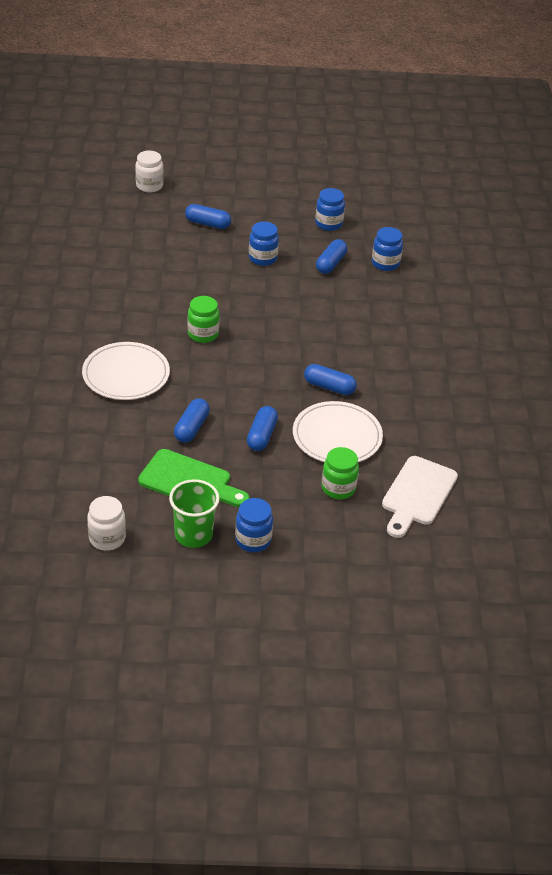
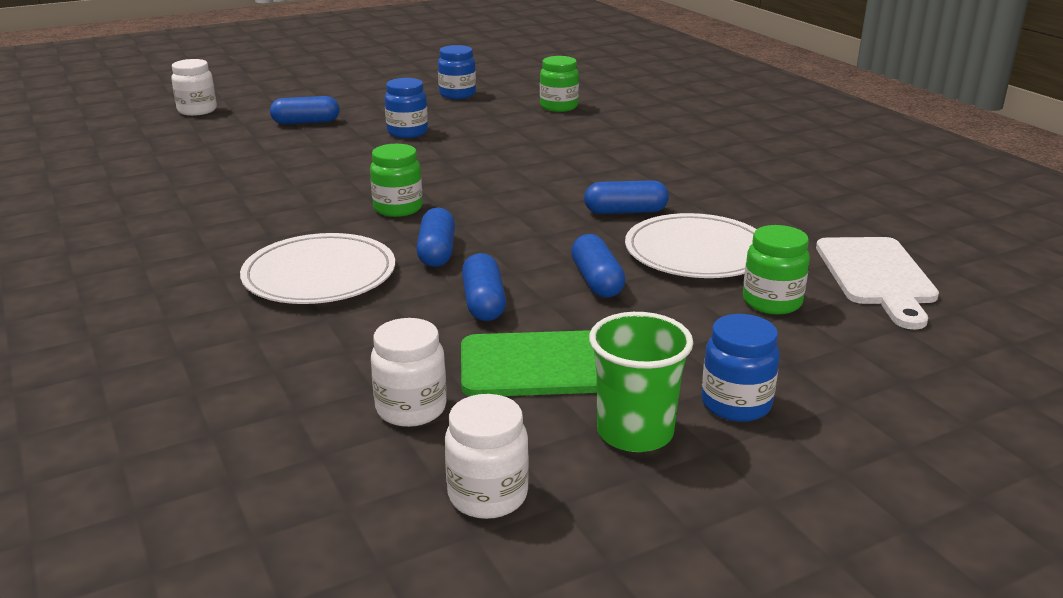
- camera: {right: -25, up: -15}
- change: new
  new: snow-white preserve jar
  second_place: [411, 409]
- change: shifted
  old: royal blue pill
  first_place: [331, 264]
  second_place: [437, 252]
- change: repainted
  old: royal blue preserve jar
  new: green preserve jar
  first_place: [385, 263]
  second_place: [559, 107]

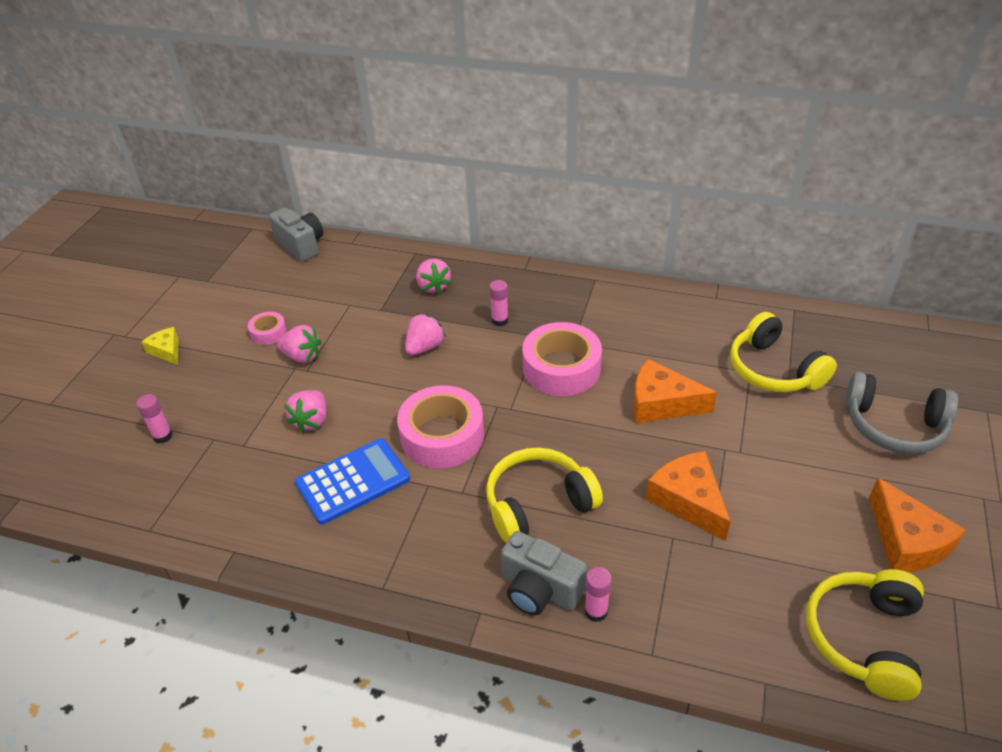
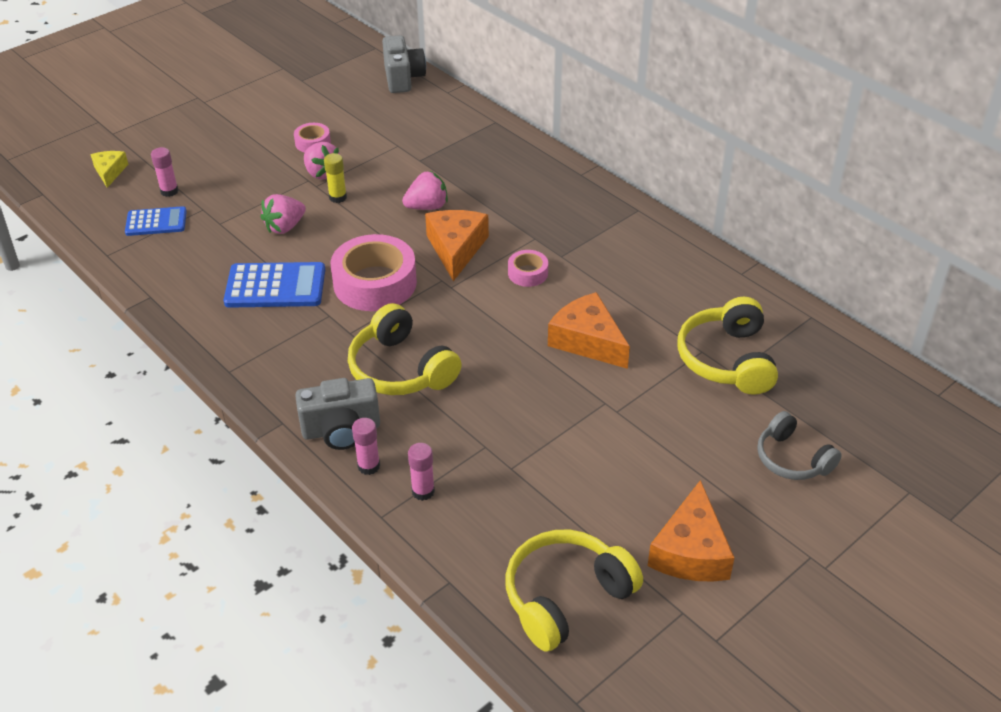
- camera: {right: 30, up: 0}
- change: gone
  old: rosy berry
  first_place: [433, 287]
- change: new
  new: royal blue adding machine
  second_place: [156, 222]
- change: new
  new: bright yellow stick of glue
  second_place: [338, 197]
- change: shifted
  old: bright yellow cheese
  first_place: [166, 351]
  second_place: [110, 172]
- change: shifted
  old: rosy stick of glue
  first_place: [499, 320]
  second_place: [423, 491]
- change: shifted
  old: orange-coloured cheese
  first_place: [688, 500]
  second_place: [456, 249]
- change: rotated
  old: bright yellow over-ear headphones
  first_place: [538, 504]
  second_place: [401, 369]
  degrees: -135
- change: rotated
  old: ash-grey compact camera
  first_place: [539, 589]
  second_place: [341, 430]
  degrees: -75
- change: scaled
  old: rosy roll of tape
  first_place: [561, 368]
  second_place: [528, 273]
  factor: 0.49
- change: scaled
  old: ash-grey over-ear headphones
  first_place: [893, 426]
  second_place: [792, 459]
  factor: 0.66

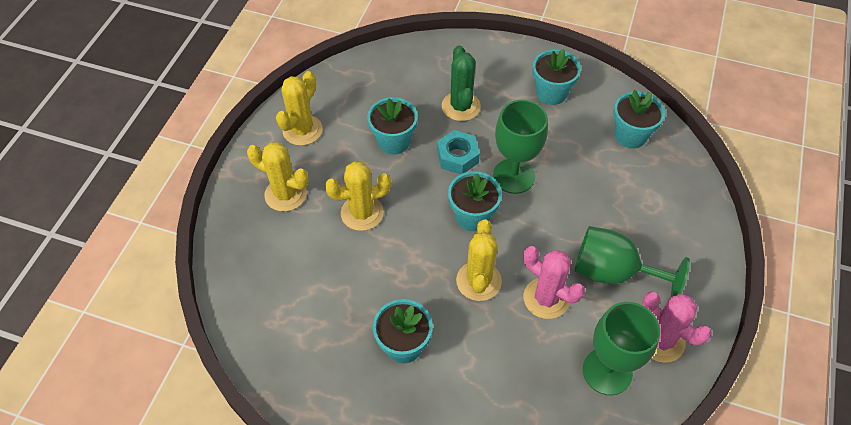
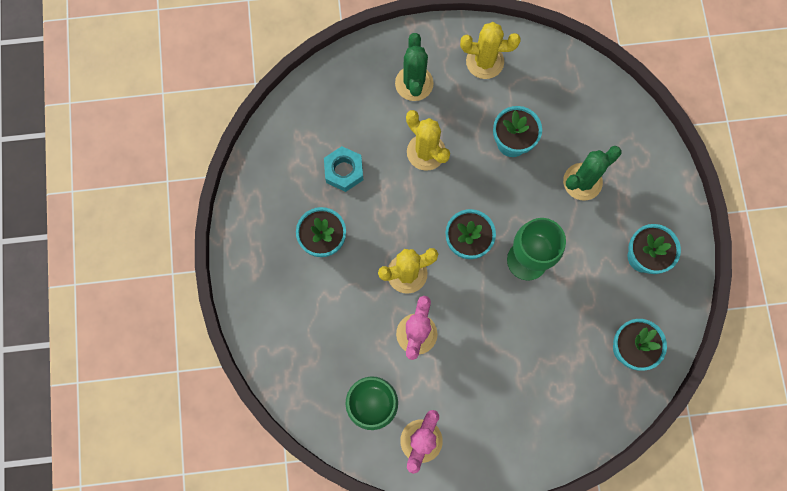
- camera: {right: 65, up: 20}
- change: gone
  old: green wine glass
  first_place: [613, 272]
- change: shifted
  old: turquoise nut
  first_place: [457, 157]
  second_place: [344, 171]
- change: repainted
  old: bright yellow prickly plant
  new: green prickly plant
  first_place: [285, 194]
  second_place: [414, 83]

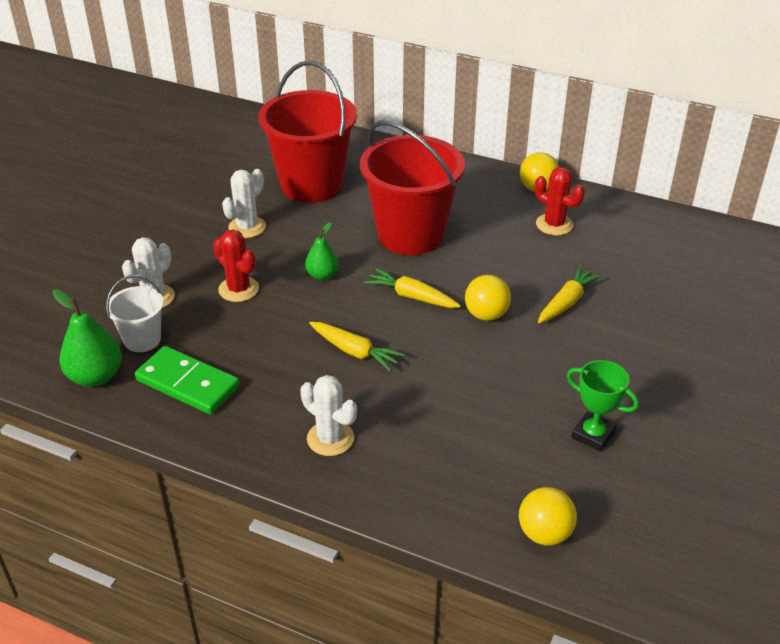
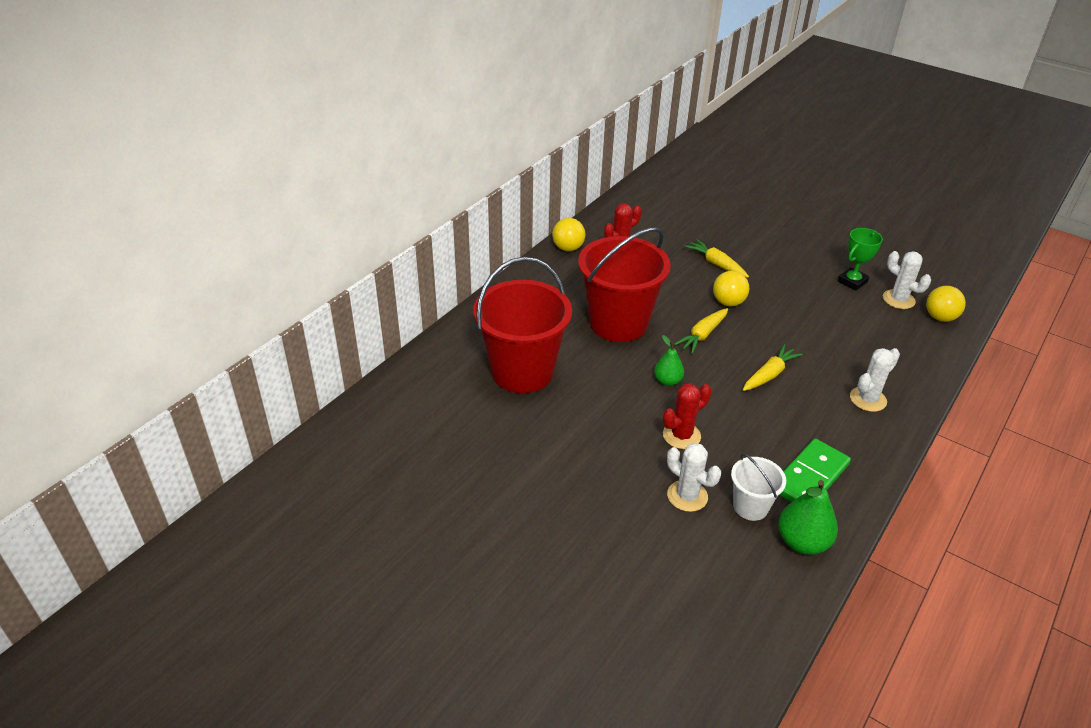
- camera: {right: -80, up: 0}
- change: shifted
  old: snow-white prickly plant
  first_place: [247, 227]
  second_place: [898, 299]

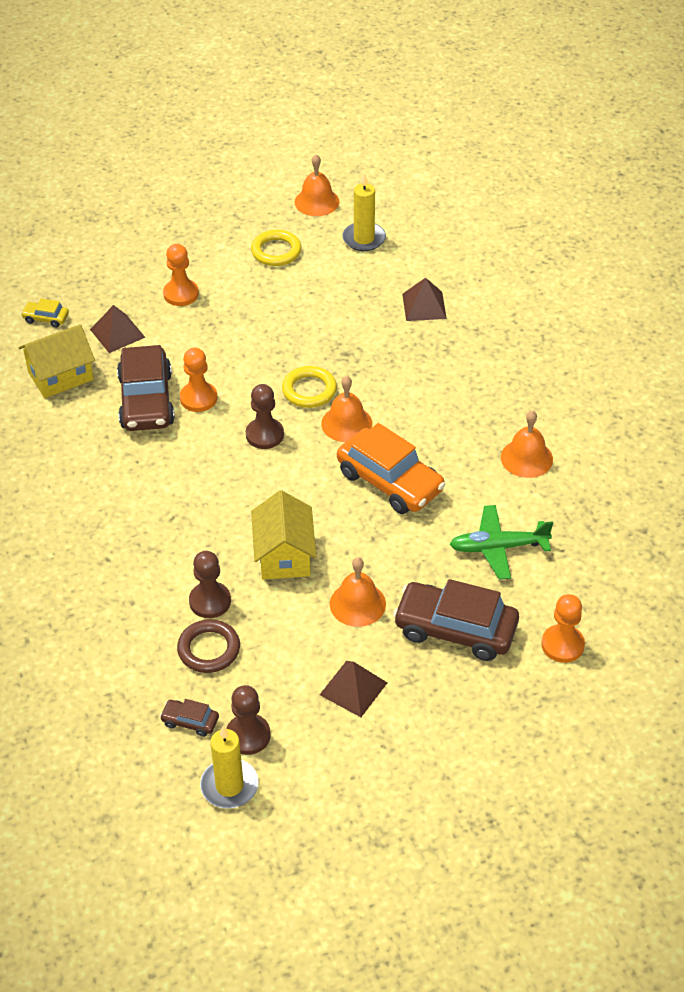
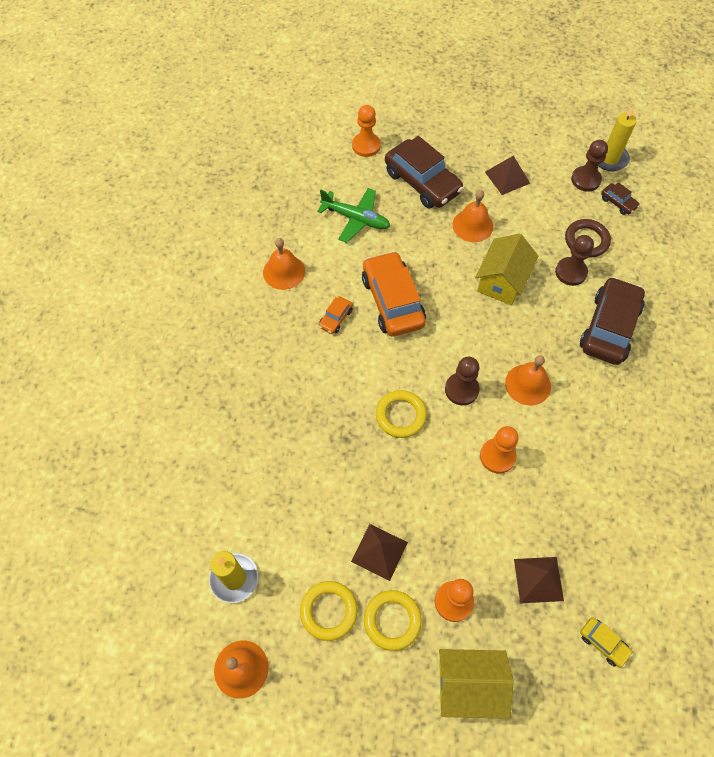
- camera: {right: -150, up: 15}
- change: new
  new: orange-coloured automobile
  second_place: [335, 318]
- change: new
  new: bright yellow hoop
  second_place: [392, 620]
- change: shifted
  old: bright yellow toy house
  first_place: [60, 376]
  second_place: [469, 685]
- change: shifted
  old: dark brown automobile
  first_place: [146, 400]
  second_place: [609, 328]
- change: shifted
  old: orange-coloured school bell
  first_place: [346, 423]
  second_place: [528, 384]
- change: shifted
  old: dark brown solid pyramid
  first_place: [424, 306]
  second_place: [379, 552]

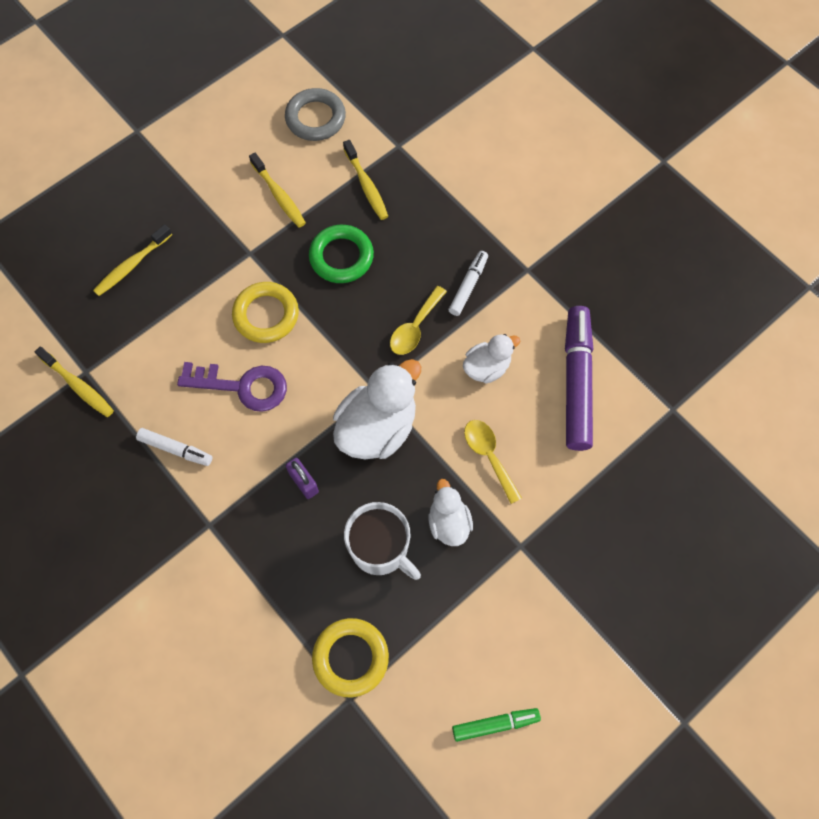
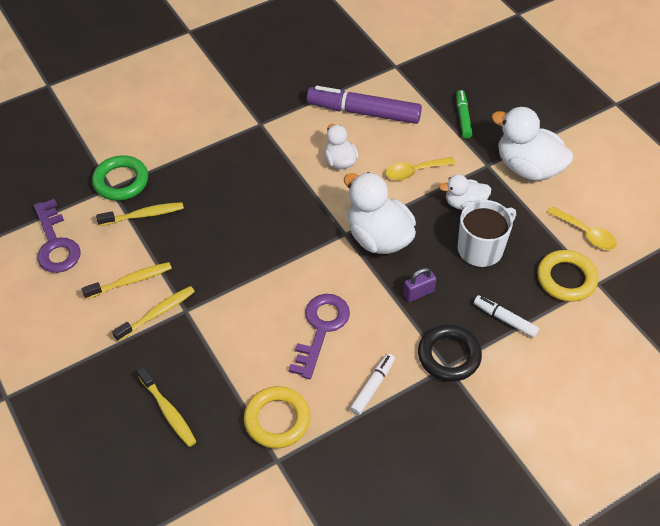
- camera: {right: -80, up: -15}
- change: new
  new: black hoop
  second_place: [449, 355]
- change: new
  new: snow-white rubber duck
  second_place: [528, 167]
- change: shifted
  old: bright yellow toothbrush
  first_place: [78, 386]
  second_place: [157, 313]
- change: shifted
  old: bright yellow hoop
  first_place: [266, 315]
  second_place: [277, 420]
- change: shifted
  old: green hoop
  first_place: [341, 257]
  second_place: [121, 181]
- change: shifted
  old: bright yellow spoon
  first_place: [415, 328]
  second_place: [586, 234]
- change: shifted
  old: snow-white marker pen
  first_place: [468, 286]
  second_place: [505, 319]
- change: shifted
  old: green marker pen
  first_place: [495, 724]
  second_place: [463, 117]
- change: swapped
  old: ash-grey hoop
  new: purple key
  first_place: [315, 118]
  second_place: [55, 243]

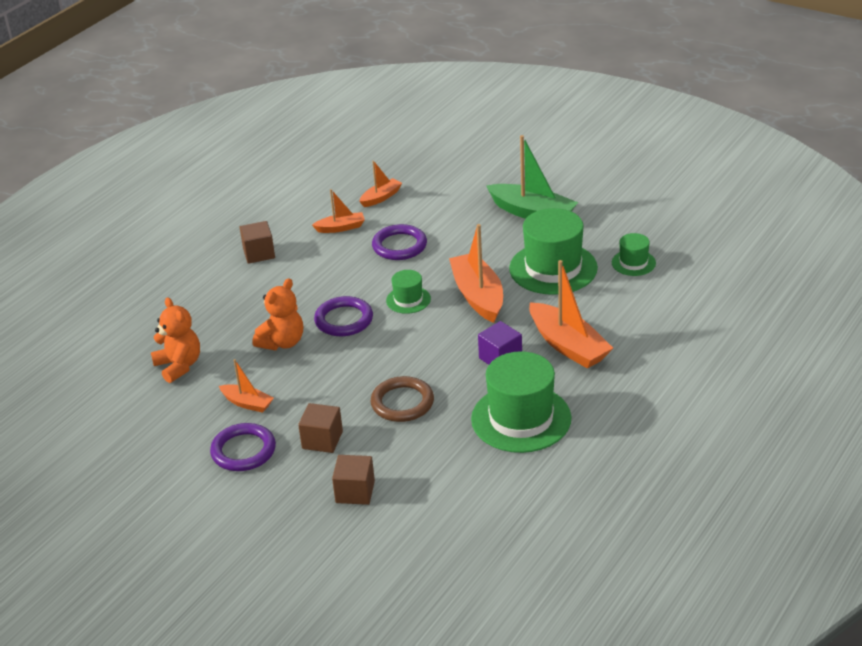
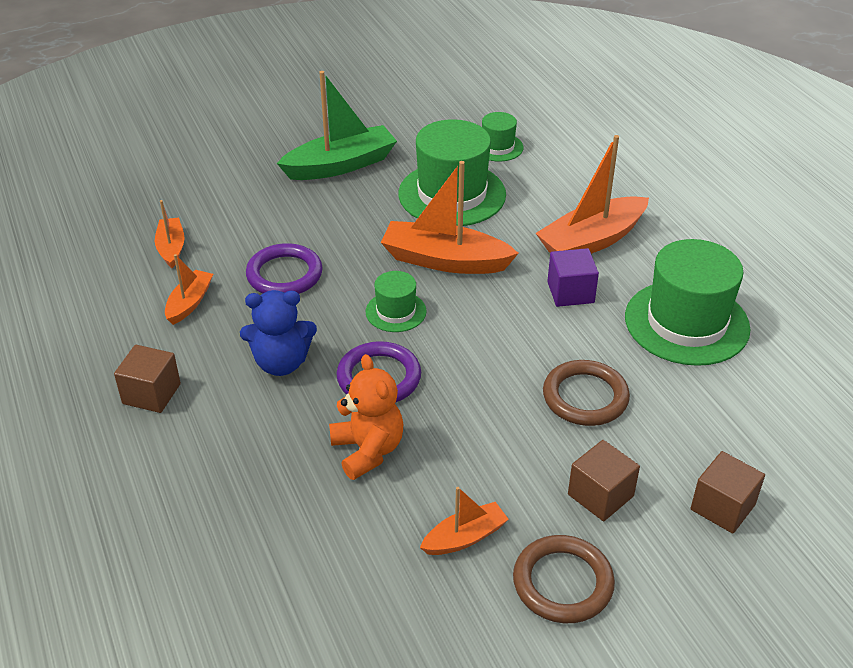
- camera: {right: -60, up: 5}
- change: gone
  old: orange-coloured teddy bear
  first_place: [179, 366]
- change: new
  new: royal blue teddy bear
  second_place: [281, 363]
- change: repainted
  old: purple hoop
  new: dark brown hoop
  first_place: [243, 451]
  second_place: [562, 583]
- change: rotated
  old: orange-coloured toy boat
  first_place: [568, 345]
  second_place: [591, 241]
  degrees: 150

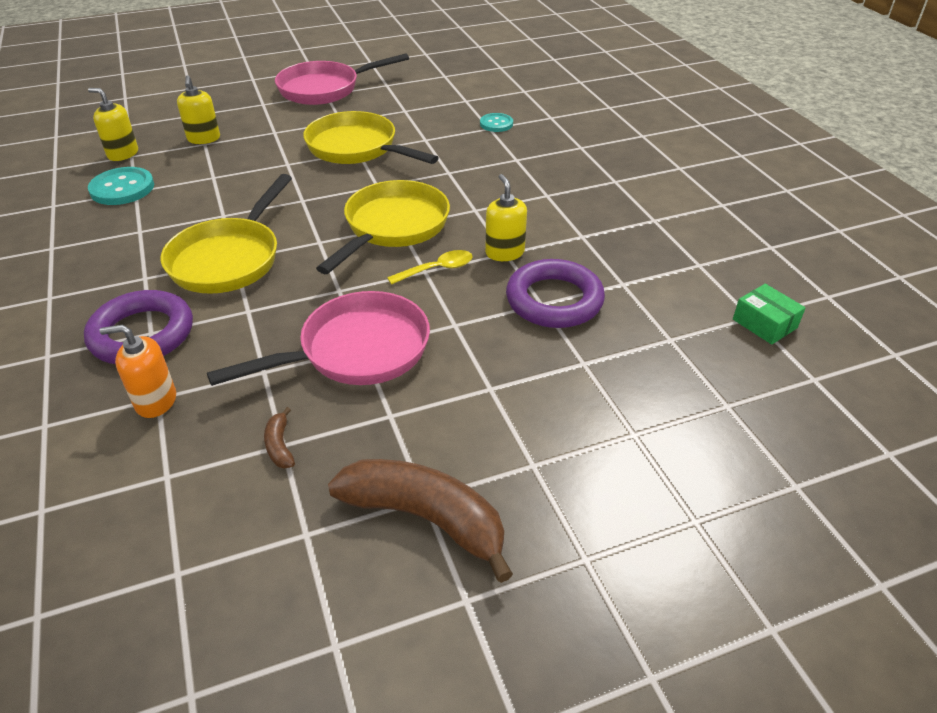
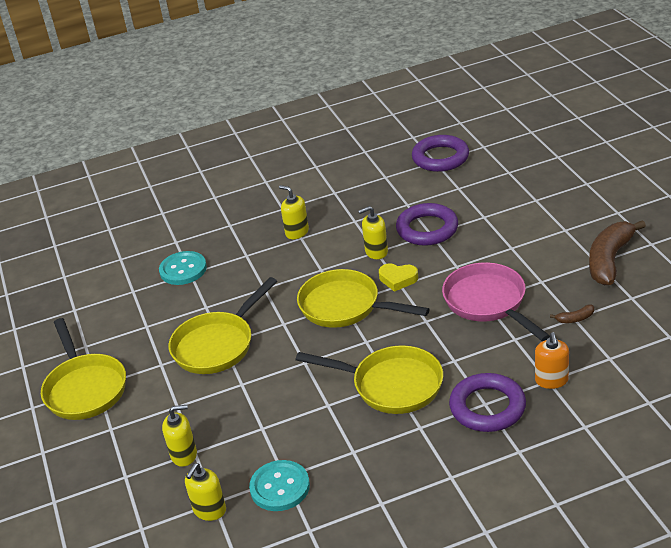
- camera: {right: -85, up: -5}
- change: new
  new: bright yellow pump bottle
  second_place: [297, 232]
- change: swapped
  old: bright yellow spoon
  new: bright yellow heart shape
  first_place: [437, 269]
  second_place: [398, 279]
- change: swapped
  old: green parcel
  new: purple hoop
  first_place: [764, 323]
  second_place: [440, 158]
- change: repainted
  old: rosy skillet
  new: bright yellow skillet
  first_place: [324, 89]
  second_place: [85, 388]
- change: scaled
  old: turquoise button
  first_place: [496, 124]
  second_place: [183, 270]
  factor: 1.62

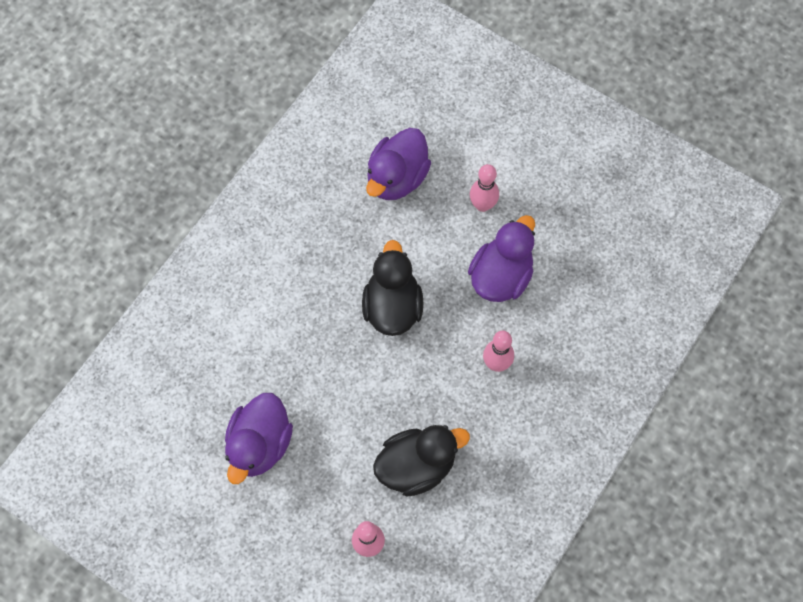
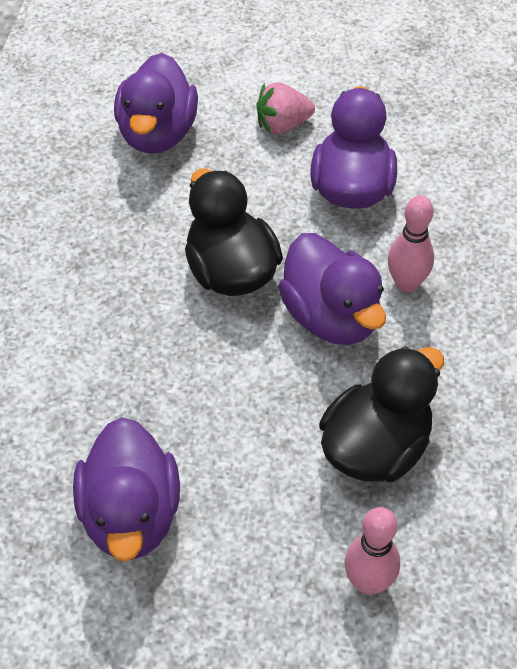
- camera: {right: -25, up: -15}
- change: new
  new: purple rubber duck
  second_place: [331, 317]
- change: swapped
  old: rosy bowling pin
  new: rosy berry
  first_place: [482, 205]
  second_place: [282, 125]

